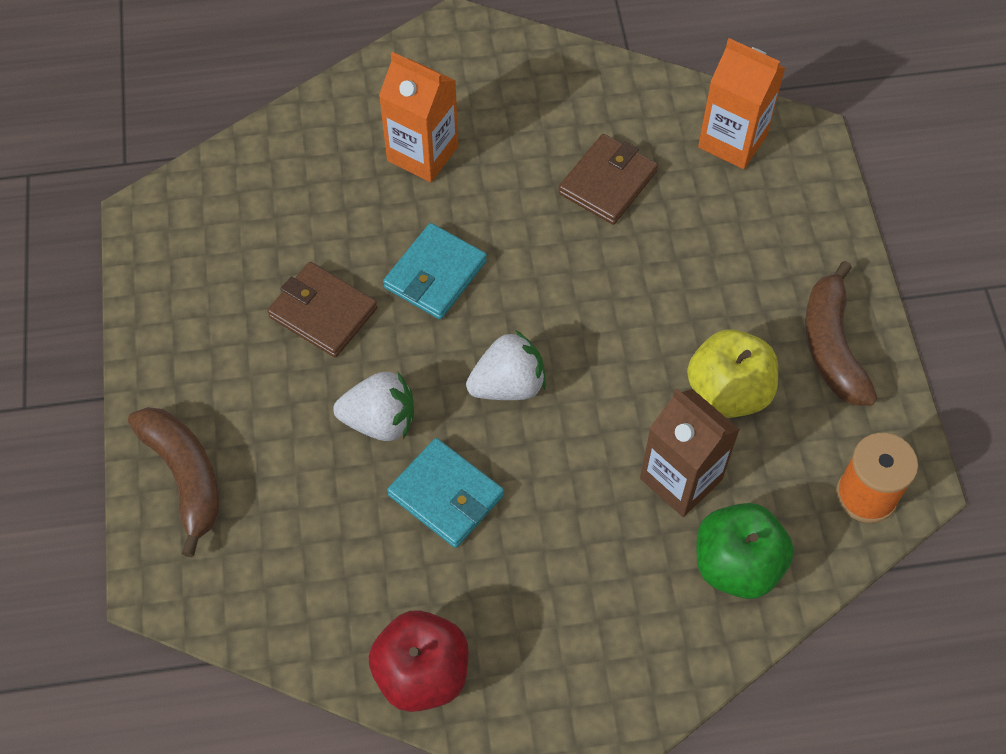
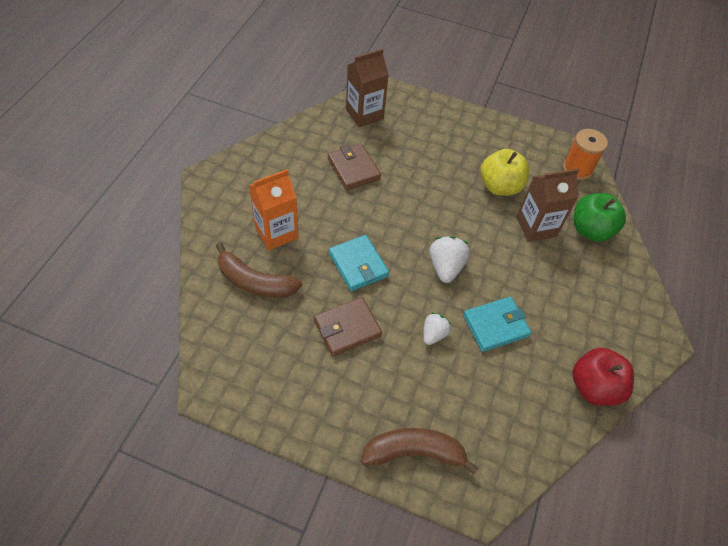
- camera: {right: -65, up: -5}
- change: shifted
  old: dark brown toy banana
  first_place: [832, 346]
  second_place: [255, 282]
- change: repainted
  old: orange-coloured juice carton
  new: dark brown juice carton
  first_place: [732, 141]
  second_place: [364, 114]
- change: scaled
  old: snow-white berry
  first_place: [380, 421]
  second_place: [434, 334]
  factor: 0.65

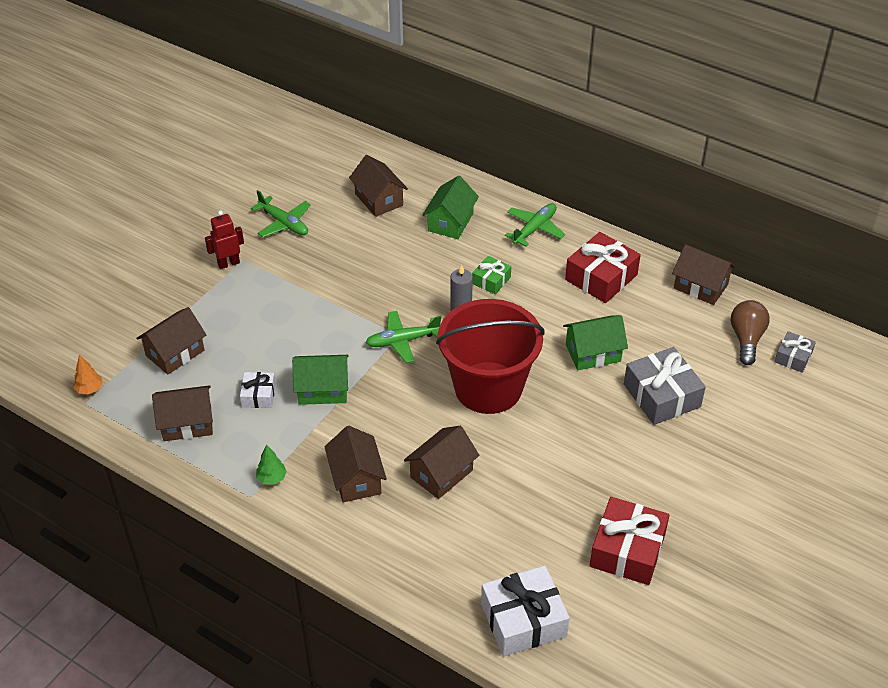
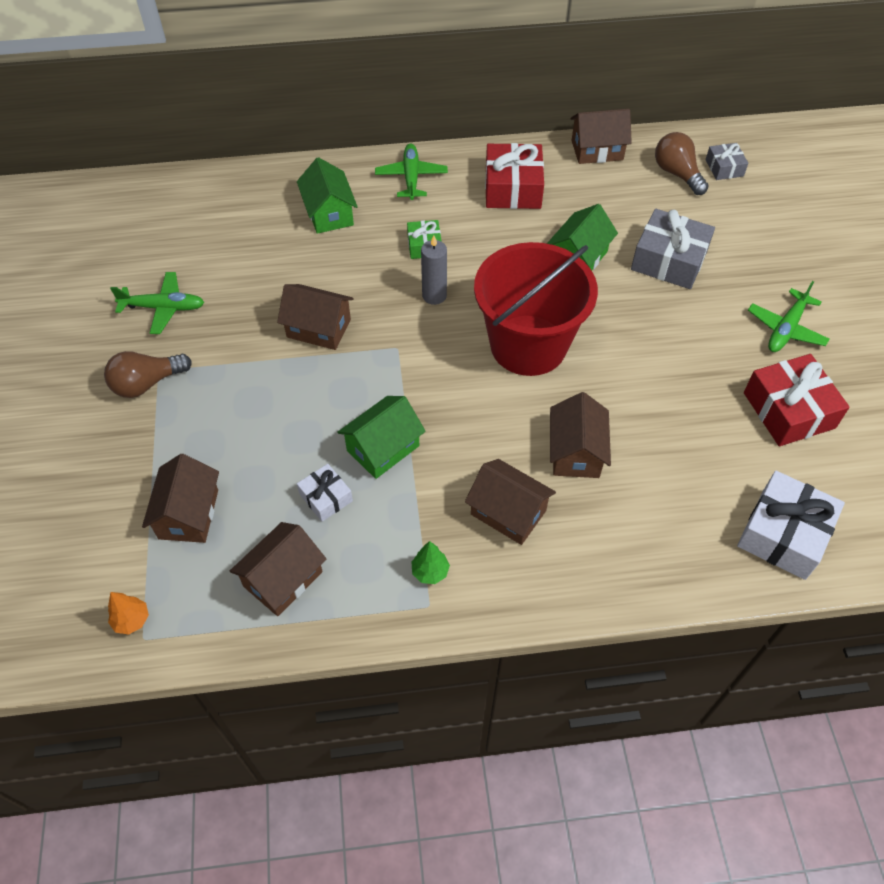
- camera: {right: -40, up: 10}
- change: shifted
  old: dark brown toy house
  first_place: [379, 199]
  second_place: [319, 328]
- change: shifted
  old: green aeroplane
  first_place: [402, 341]
  second_place: [786, 329]
- change: swapped
  old: scarlet robot figure
  new: dark brown lightbulb
  first_place: [228, 263]
  second_place: [147, 383]

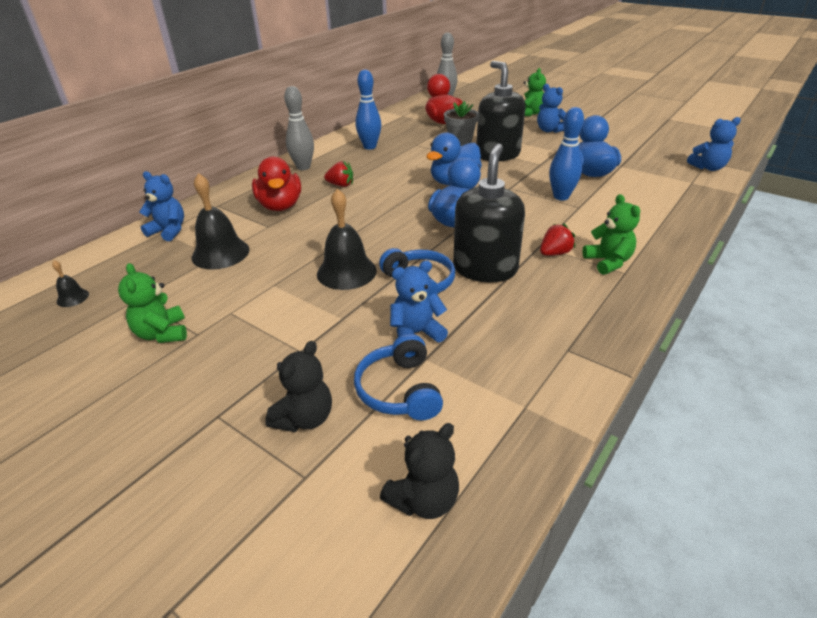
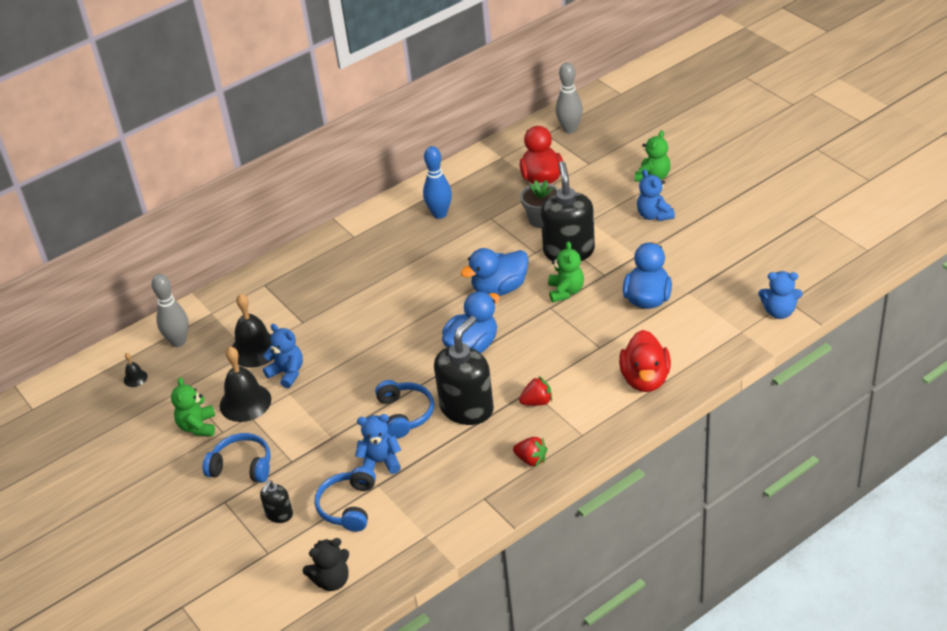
- camera: {right: 20, up: 5}
- change: gone
  old: royal blue bowling pin
  first_place: [561, 197]
- change: new
  new: royal blue over-ear headphones
  second_place: [242, 466]
- change: shifted
  old: royal blue teddy bear
  first_place: [169, 231]
  second_place: [287, 373]
- change: shifted
  old: scarlet rubber duck
  first_place: [280, 206]
  second_place: [645, 379]
- change: shifted
  old: ash-grey bowling pin
  first_place: [303, 167]
  second_place: [178, 341]
- change: shifted
  old: black school bell
  first_place: [346, 272]
  second_place: [245, 402]
- change: shifted
  old: scarlet berry
  first_place: [341, 185]
  second_place: [531, 459]
- change: shifted
  old: green teddy bear
  first_place: [608, 262]
  second_place: [566, 291]
- change: swapped
  old: black teddy bear
  new: black pump bottle
  first_place: [305, 418]
  second_place: [279, 514]

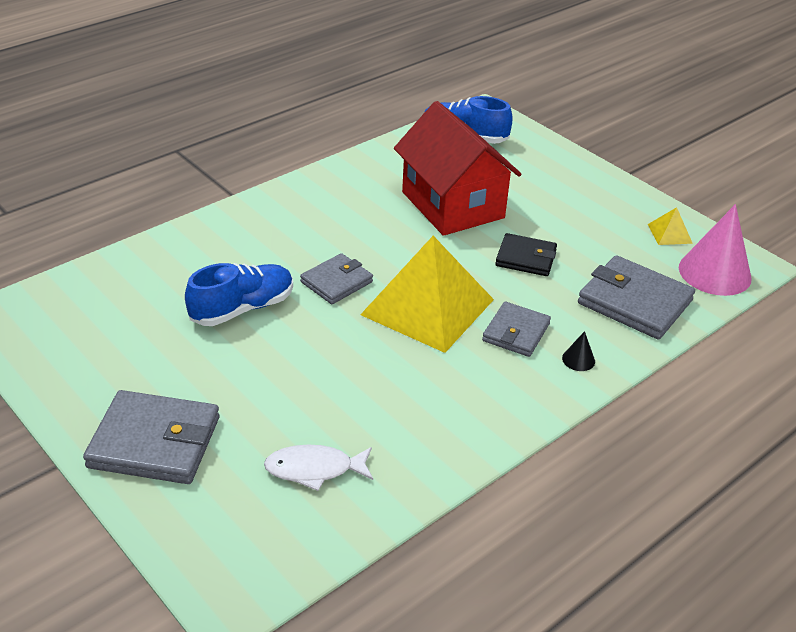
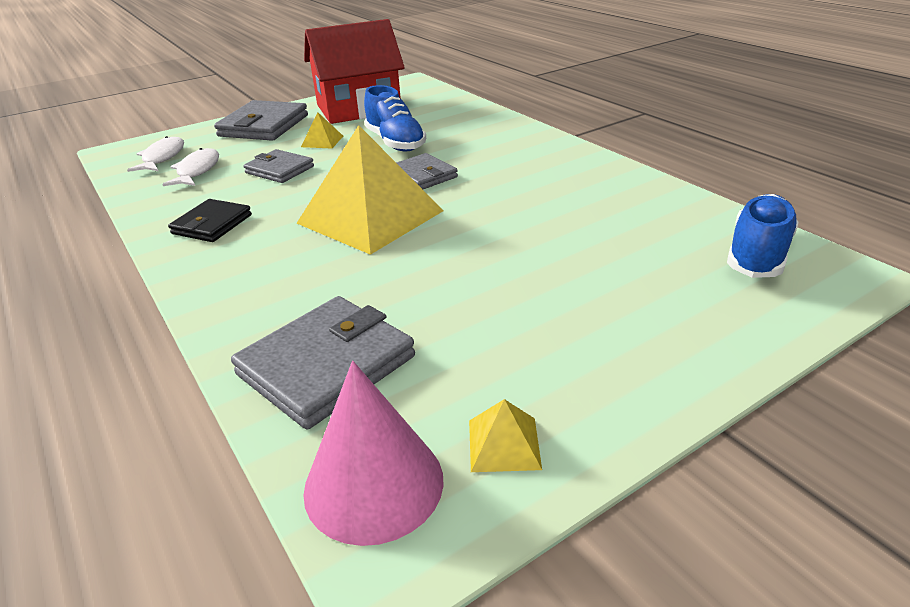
- camera: {right: 100, up: -5}
- change: gone
  old: black cone
  first_place: [578, 359]
- change: new
  new: snow-white fish figure
  second_place: [162, 157]
- change: new
  new: bright yellow solid pyramid
  second_place: [322, 141]
- change: shifted
  old: scarlet toy house
  first_place: [453, 205]
  second_place: [358, 109]
- change: shifted
  old: ash-grey billfold
  first_place: [516, 332]
  second_place: [279, 170]
- change: shifted
  old: black billfold
  first_place: [526, 258]
  second_place: [212, 224]

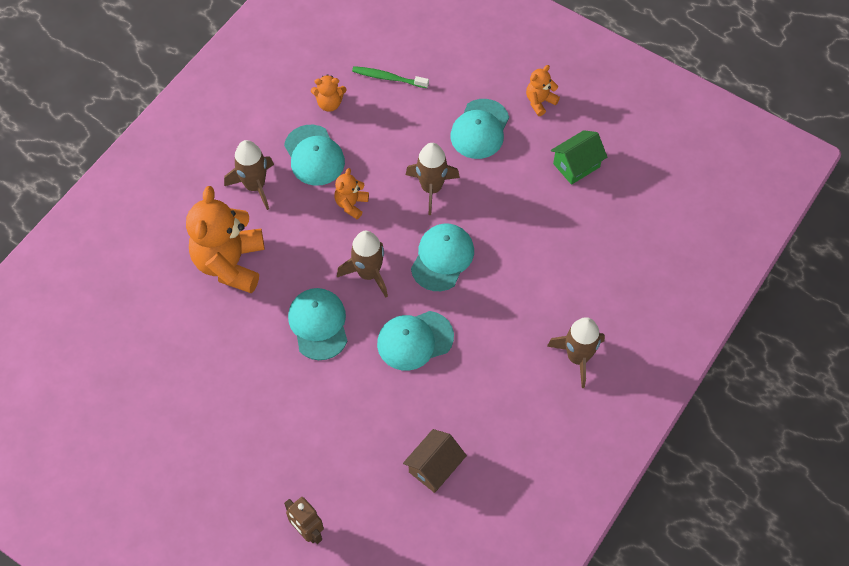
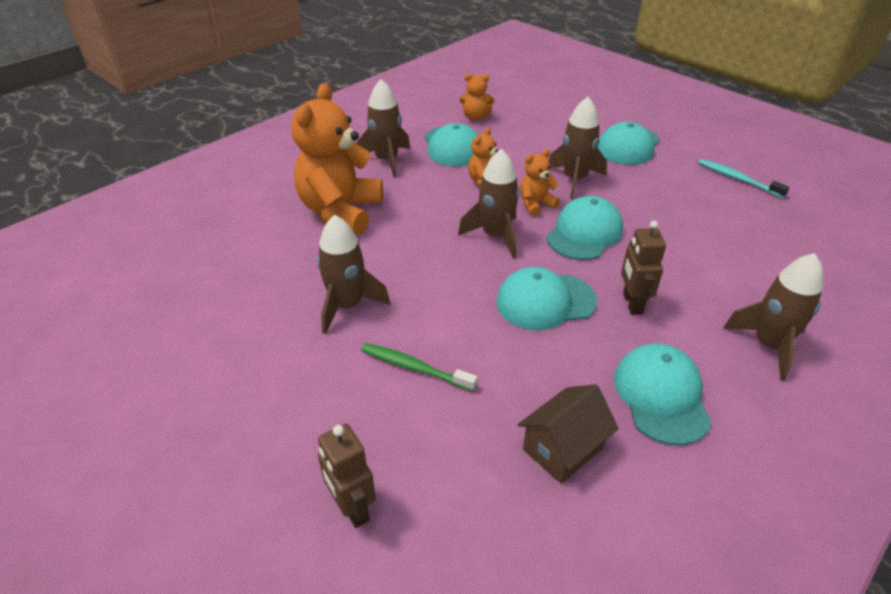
- camera: {right: 10, up: -20}
- change: new
  new: dark brown toy rocket
  second_place: [347, 306]
- change: new
  new: dark brown robot figure
  second_place: [632, 303]
- change: shifted
  old: turquoise cap
  first_place: [318, 324]
  second_place: [661, 396]
- change: shifted
  old: green toothbrush
  first_place: [388, 78]
  second_place: [415, 368]
- change: shifted
  old: orange-coloured teddy bear
  first_place: [540, 102]
  second_place: [536, 204]
- change: swapped
  old: green toy house
  new: turquoise toothbrush
  first_place: [576, 165]
  second_place: [737, 179]

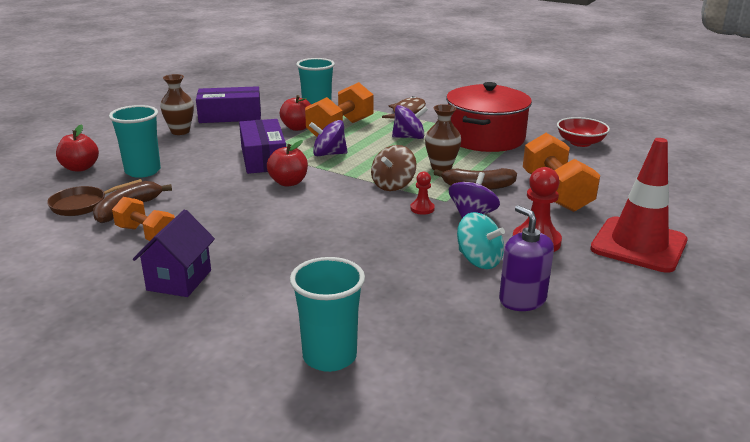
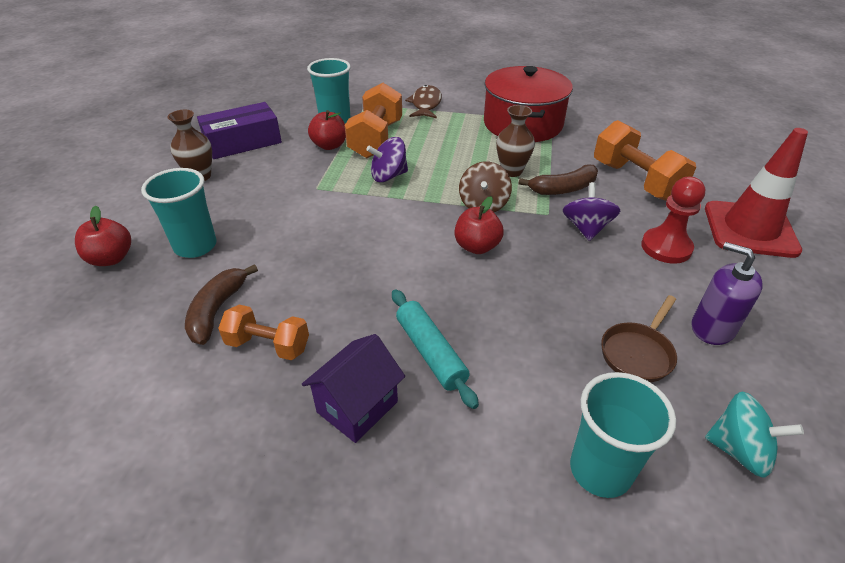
- camera: {right: -20, up: 15}
- change: gone
  old: purple parcel
  first_place: [263, 158]
- change: gone
  old: purple whirligig
  first_place: [409, 137]
- change: gone
  old: scarlet pawn
  first_place: [422, 209]
- change: gone
  old: scarlet deep dish
  first_place: [580, 143]
- change: new
  new: turquoise dough roller
  second_place: [430, 352]
- change: shifted
  old: dark brown skillet
  first_place: [83, 205]
  second_place: [638, 353]
- change: shifted
  old: scarlet apple
  first_place: [288, 182]
  second_place: [477, 247]
- change: shifted
  old: turquoise whirligig
  first_place: [479, 260]
  second_place: [739, 450]
- change: rotated
  old: purple toy house
  first_place: [179, 280]
  second_place: [357, 407]
  degrees: 45

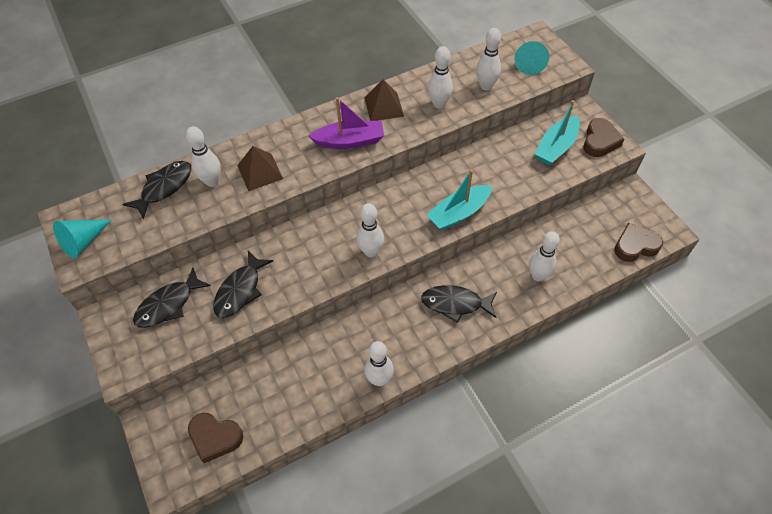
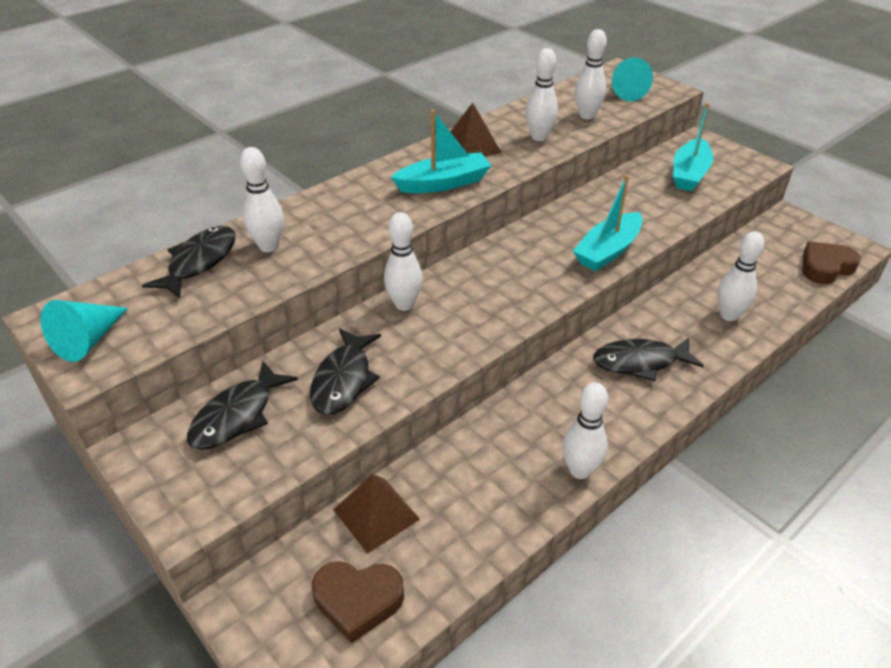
- camera: {right: -15, up: -15}
- change: gone
  old: dark brown heart shape
  first_place: [600, 141]
- change: shifted
  old: dark brown solid pyramid
  first_place: [260, 172]
  second_place: [376, 514]
- change: shifted
  old: snow-white bowling pin
  first_place: [371, 252]
  second_place: [404, 304]
- change: repainted
  old: purple toy boat
  new: turquoise toy boat
  first_place: [350, 141]
  second_place: [443, 183]

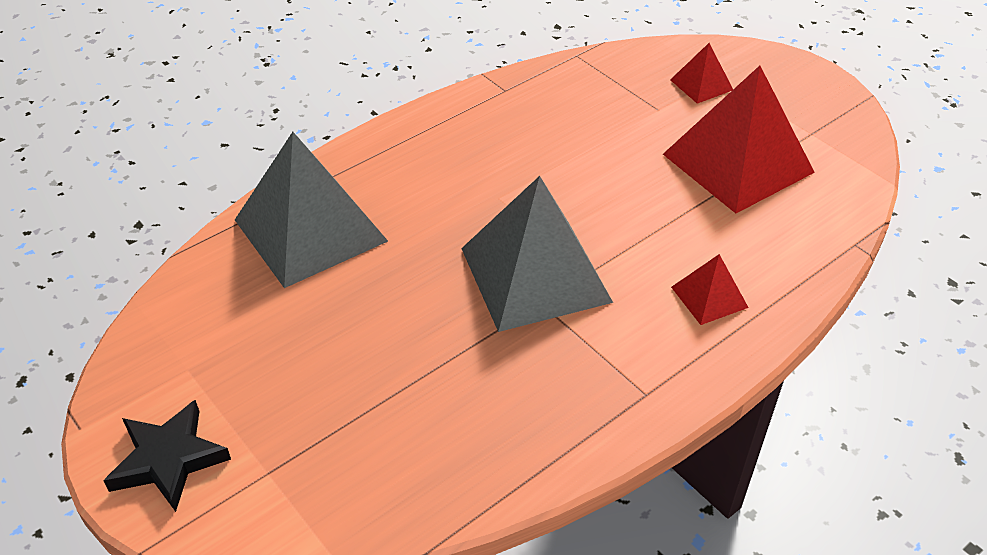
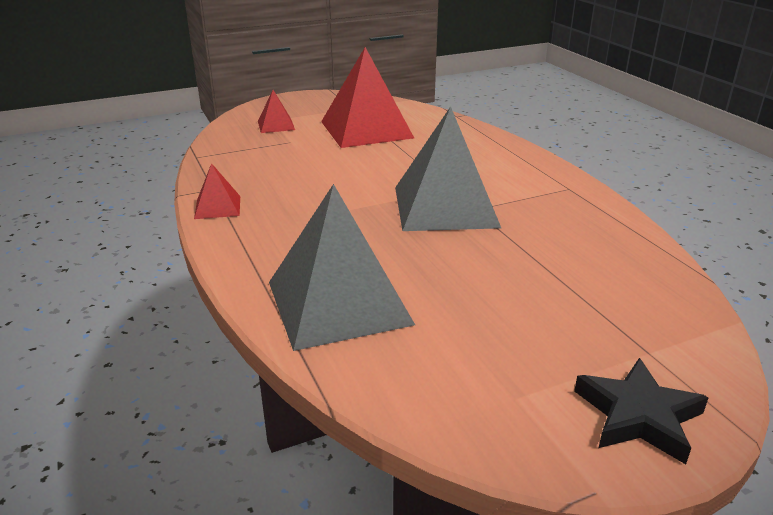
- camera: {right: -75, up: -15}
- change: shifted
  old: scarlet solid pyramid
  first_place: [709, 297]
  second_place: [218, 207]

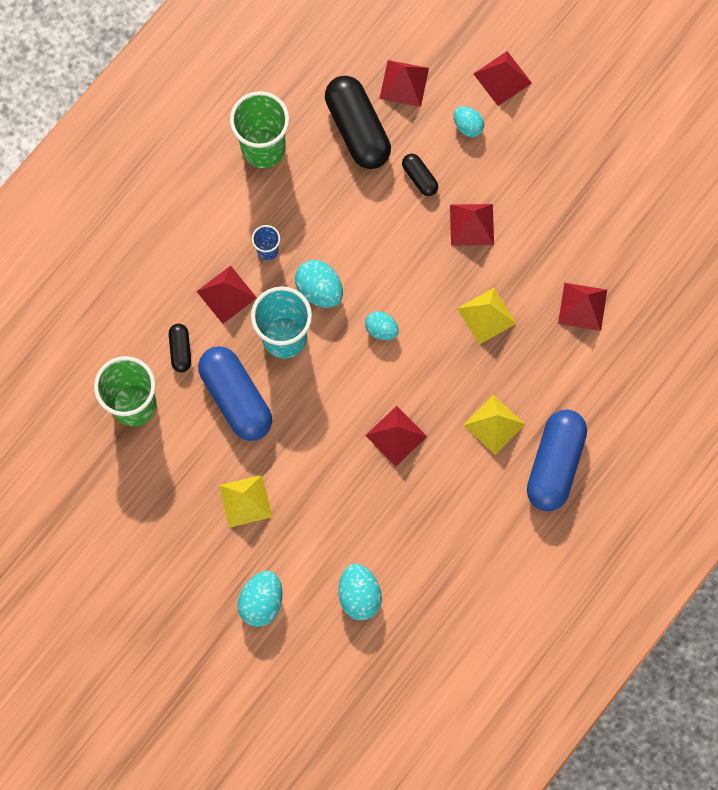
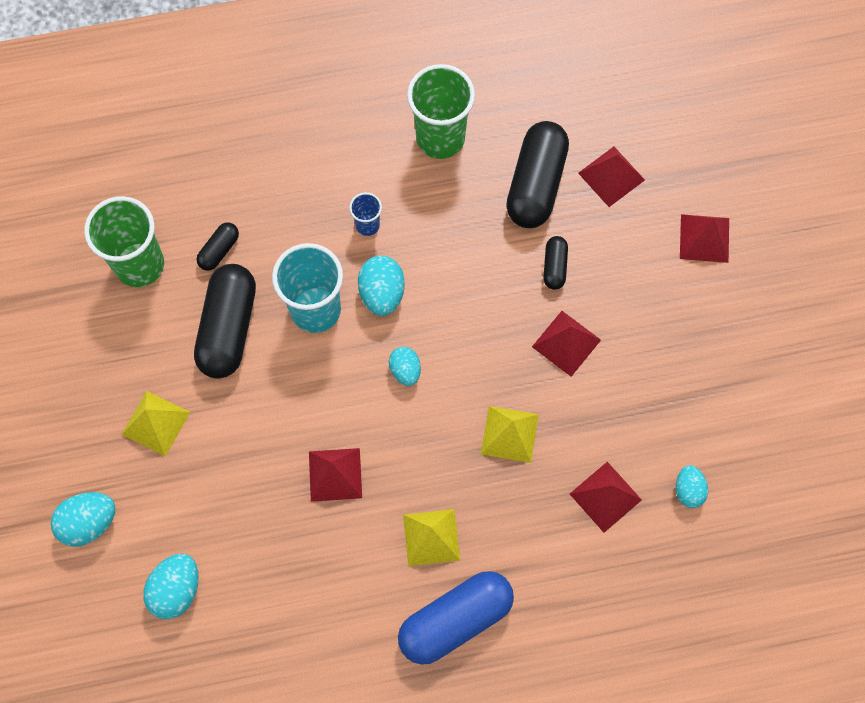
- camera: {right: 40, up: -5}
- change: gone
  old: scarlet solid pyramid
  first_place: [226, 294]
- change: shifted
  old: turquoise egg
  first_place: [467, 126]
  second_place: [688, 490]
- change: repainted
  old: royal blue pill
  new: black pill
  first_place: [236, 398]
  second_place: [228, 328]

